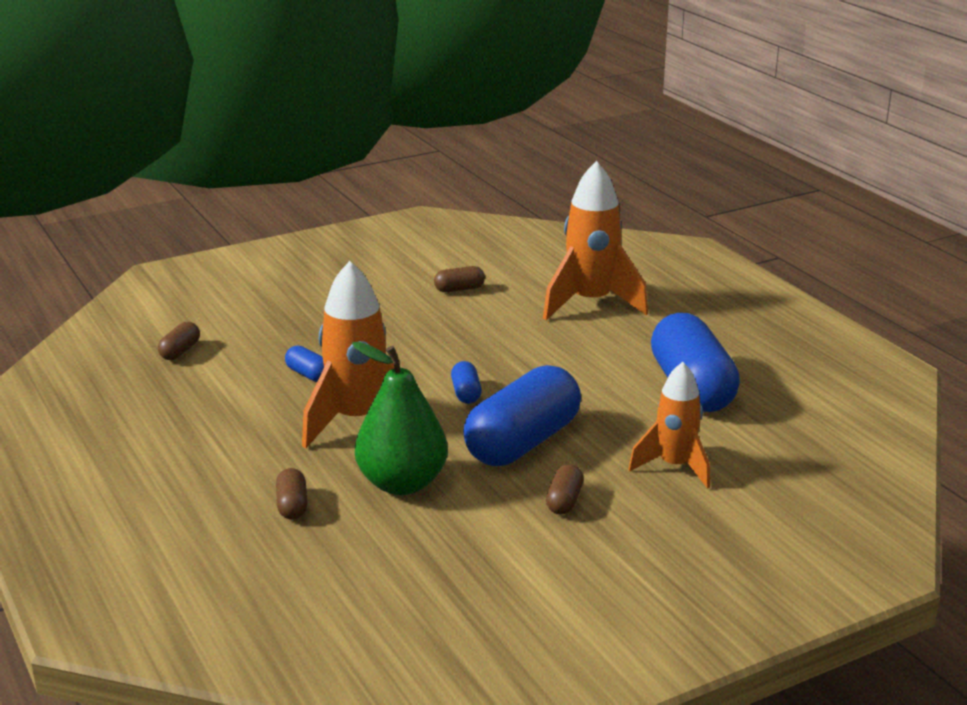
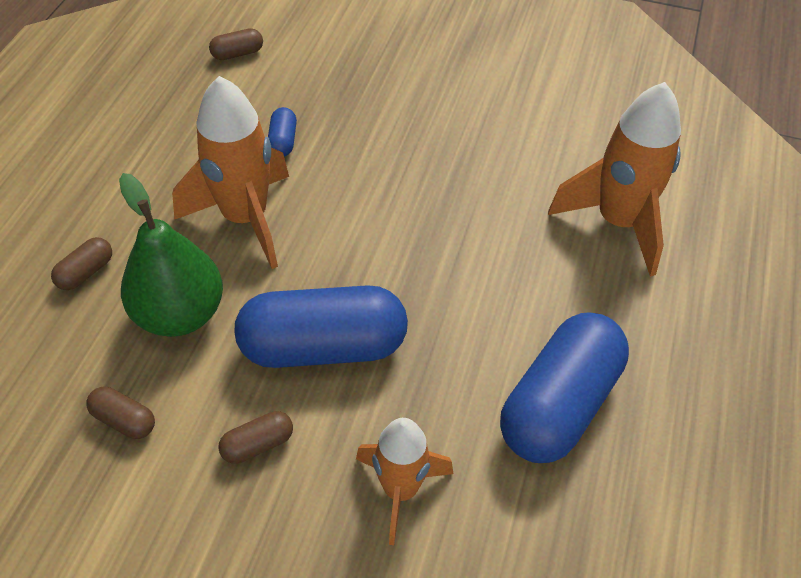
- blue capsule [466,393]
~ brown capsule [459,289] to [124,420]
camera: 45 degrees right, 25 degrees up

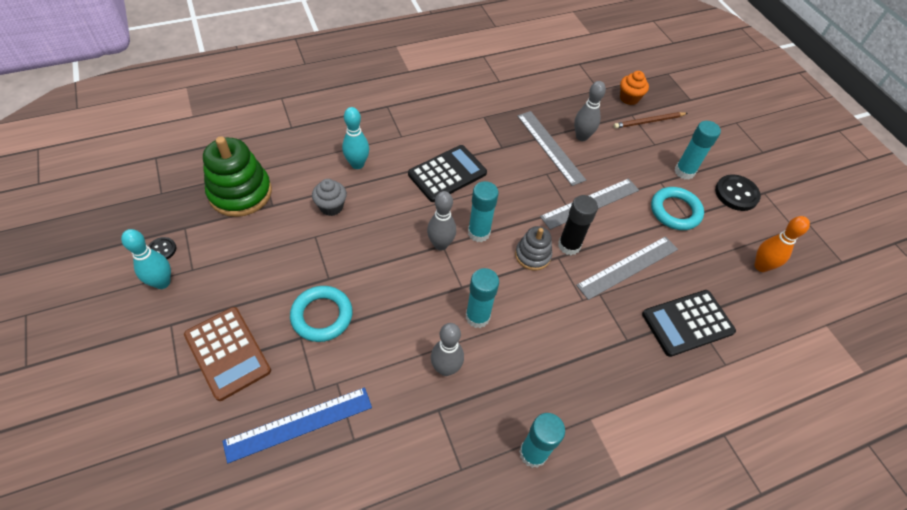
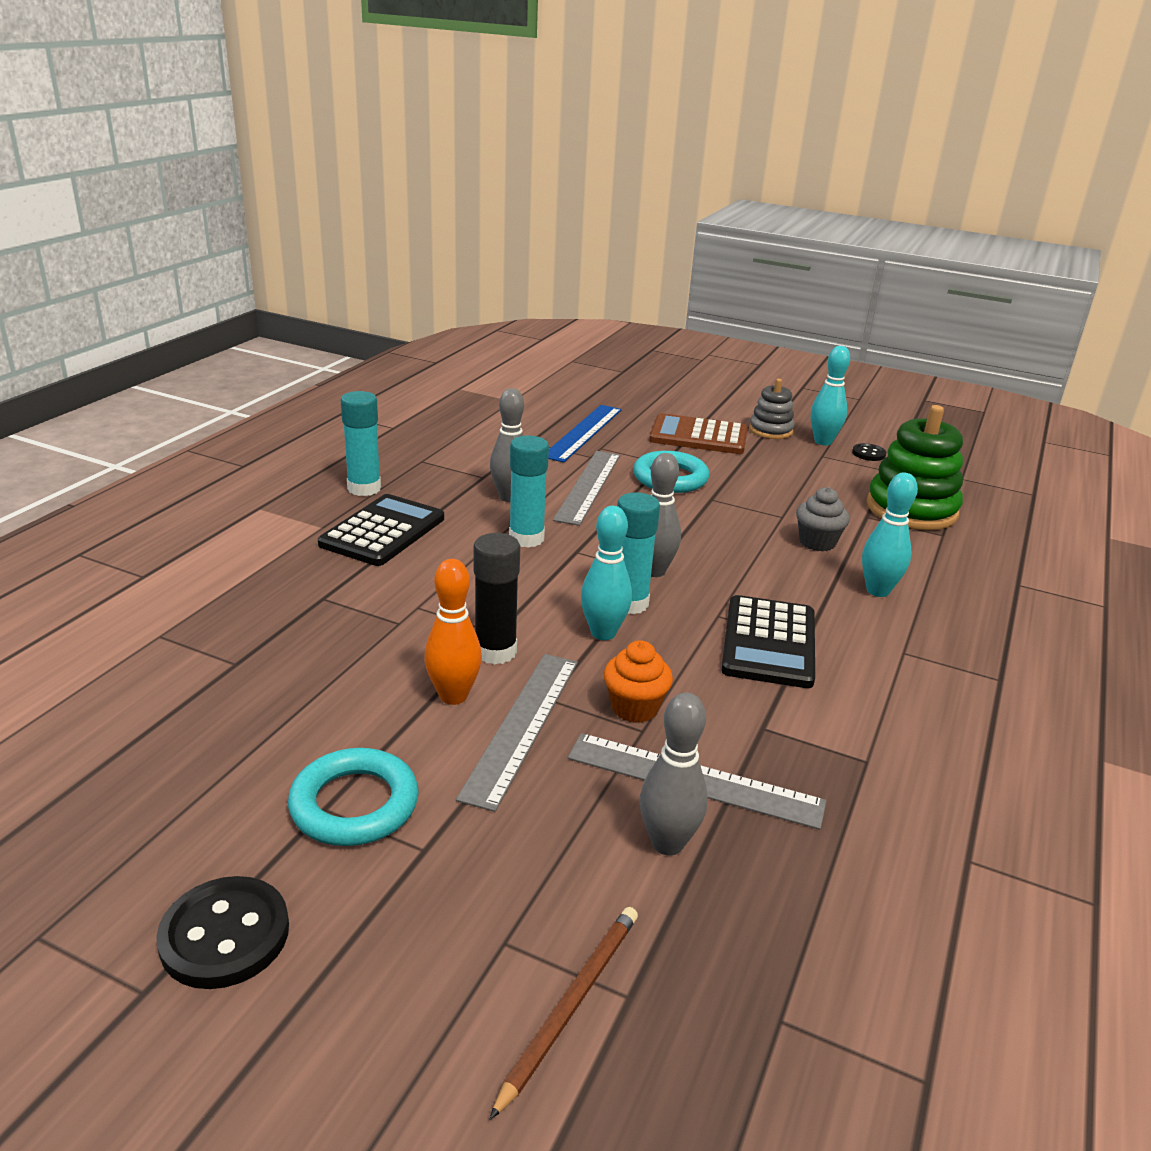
- turquoise glue stick [684,172]
+ turquoise bowling pin [603,633]
~ grey stacking toy [532,255] to [770,430]
~ grey ruler [628,267] to [588,486]
~ orange cupcake [629,98] to [634,708]
~ black calculator [687,323] to [382,531]
~ orange bowling pin [761,266] to [453,696]
camera: 140 degrees right, 25 degrees down

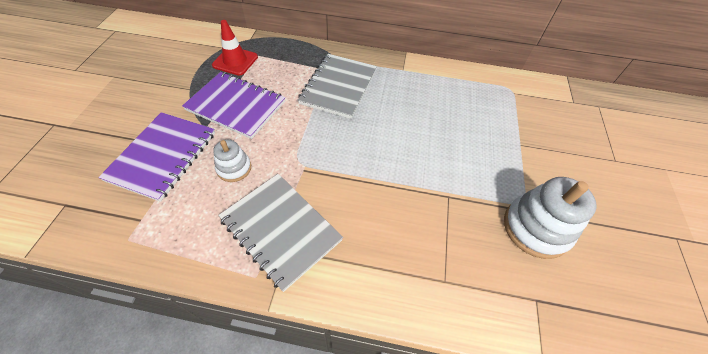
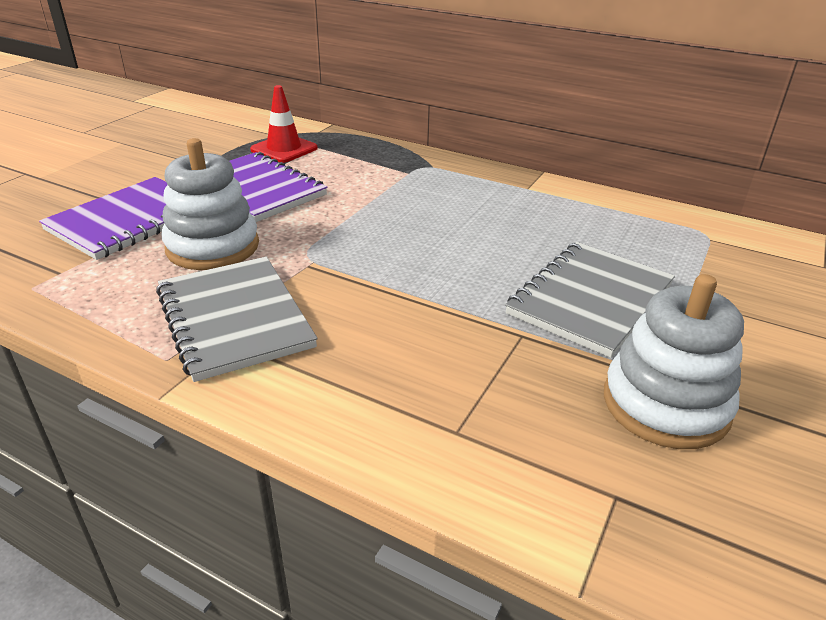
~ grey notebook [338,87] to [590,299]
~ white stacking toy [234,168] = [213,247] x1.78
camera: 20 degrees right, 20 degrees down

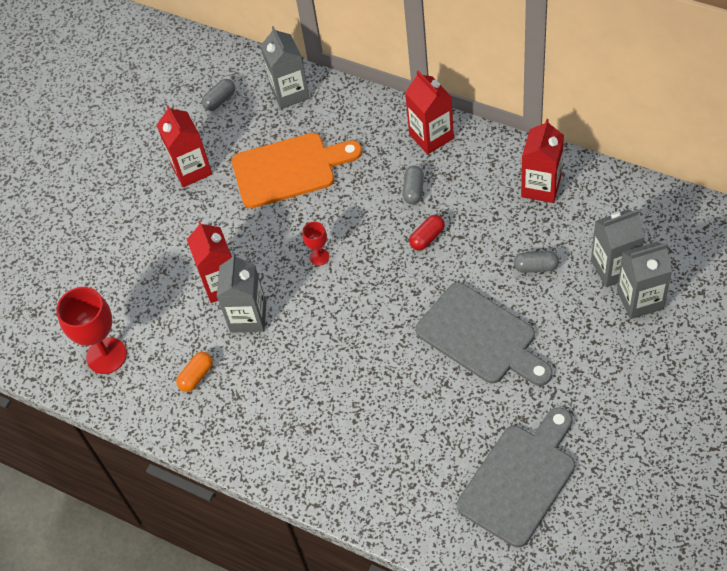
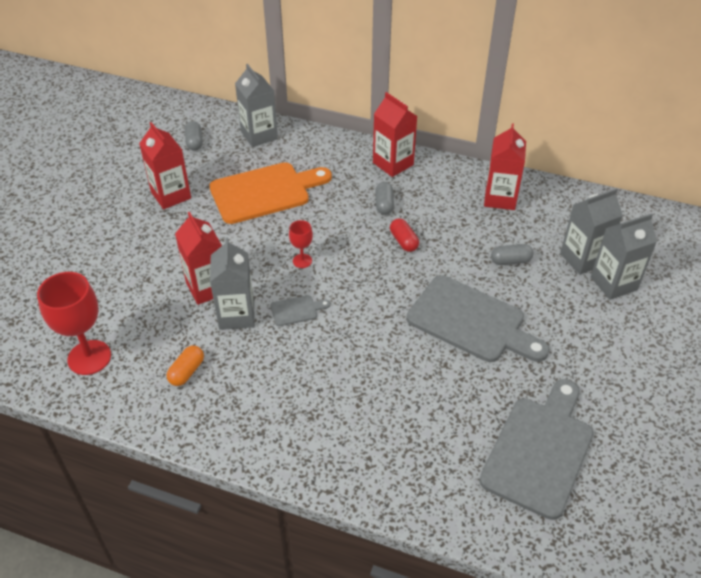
+ grey cutting board [296,310]
~ grey capsule [220,100] = [194,142] 45 degrees counterclockwise
~ red capsule [427,238] = [403,241] 60 degrees counterclockwise
camera: 15 degrees left, 10 degrees down

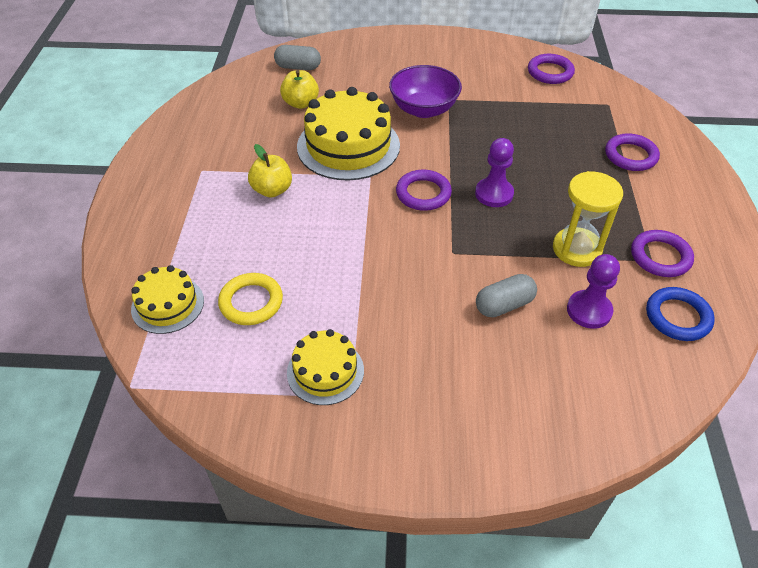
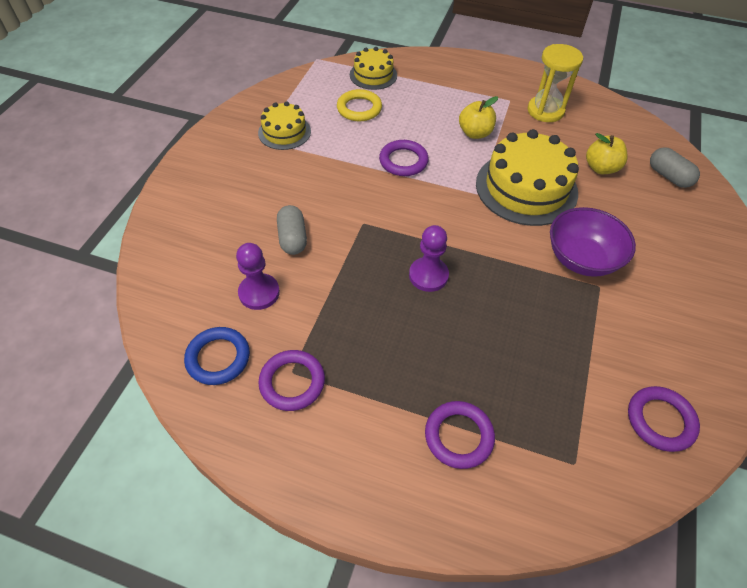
~ purple ring [423,193] to [403,161]
~ yellow hourglass [576,249] to [545,111]
~ grey capsule [298,67] = [669,176] 60 degrees counterclockwise
camera: 105 degrees right, 5 degrees up

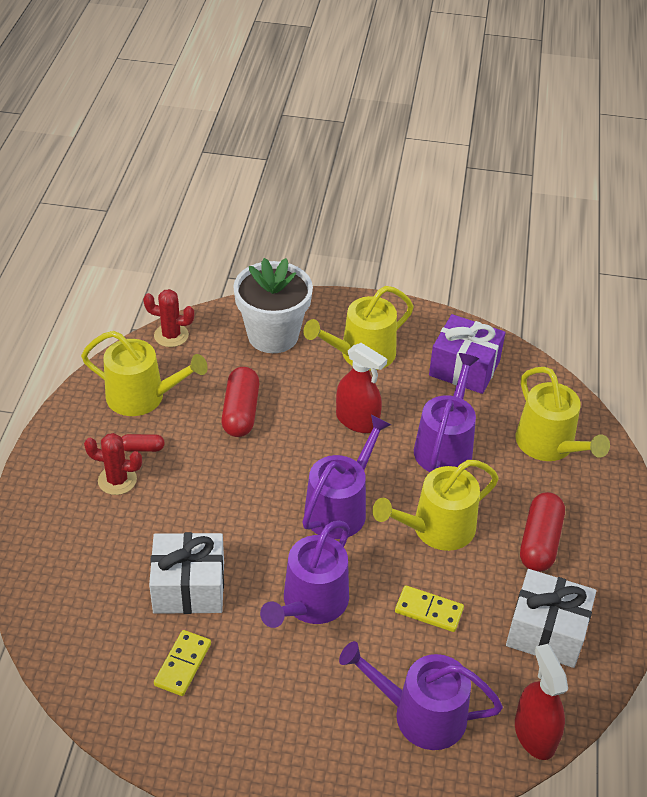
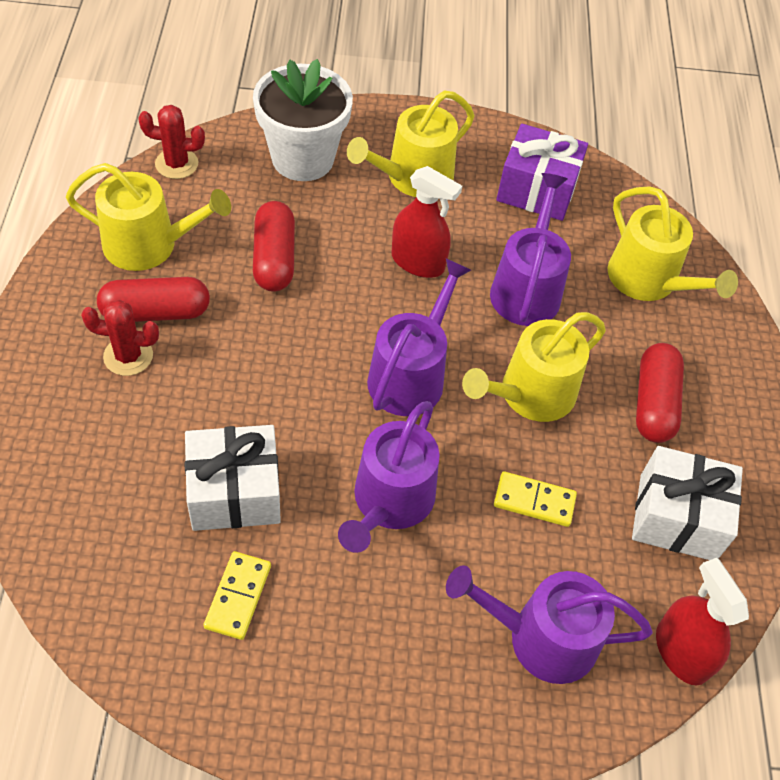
~ red capsule [142,448] = [156,312] x1.94
camera: 10 degrees left, 10 degrees up

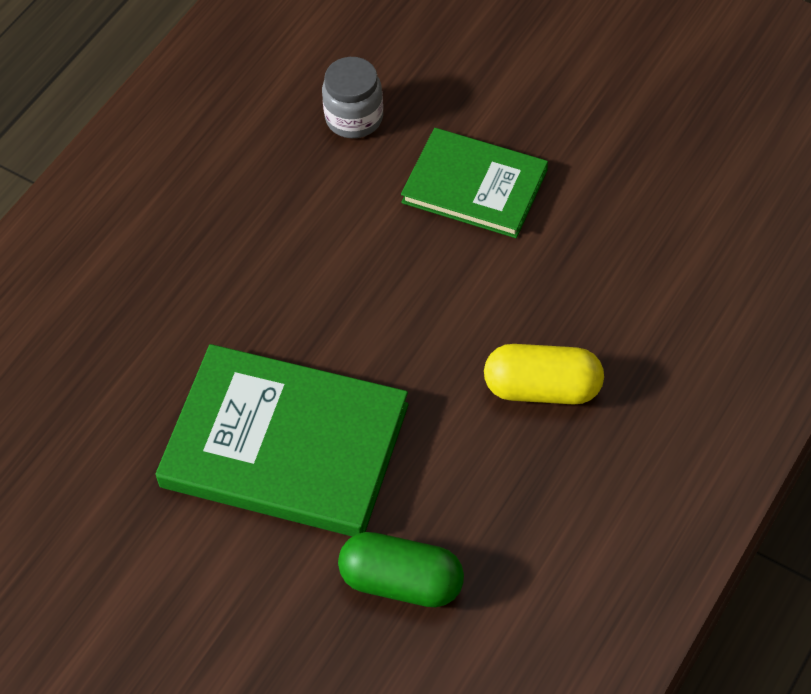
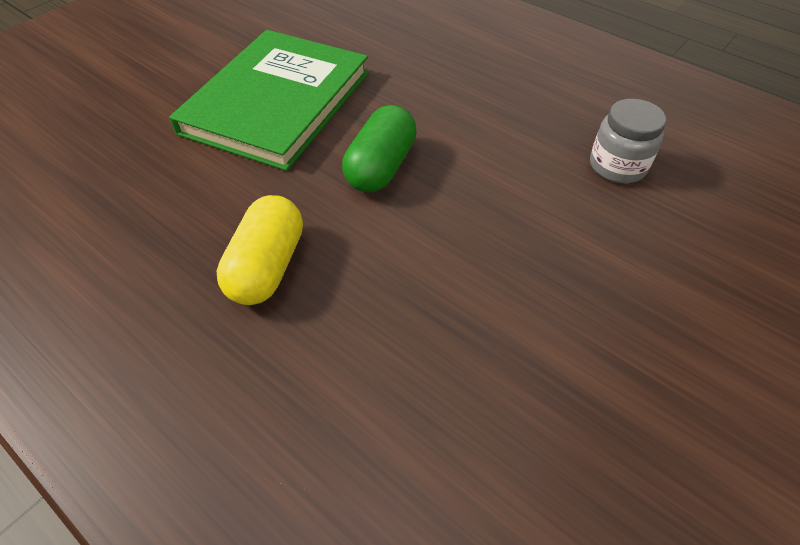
- green book [474,186]
~ green capsule [401,582] to [381,167]
camera: 95 degrees right, 5 degrees down

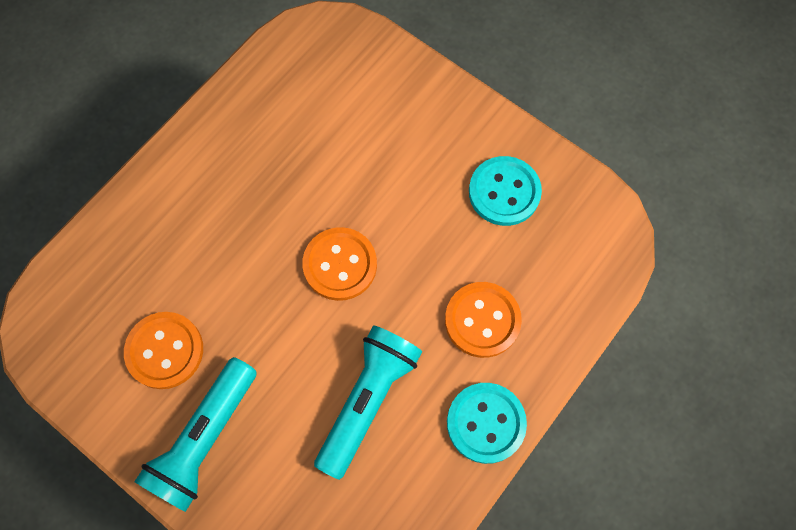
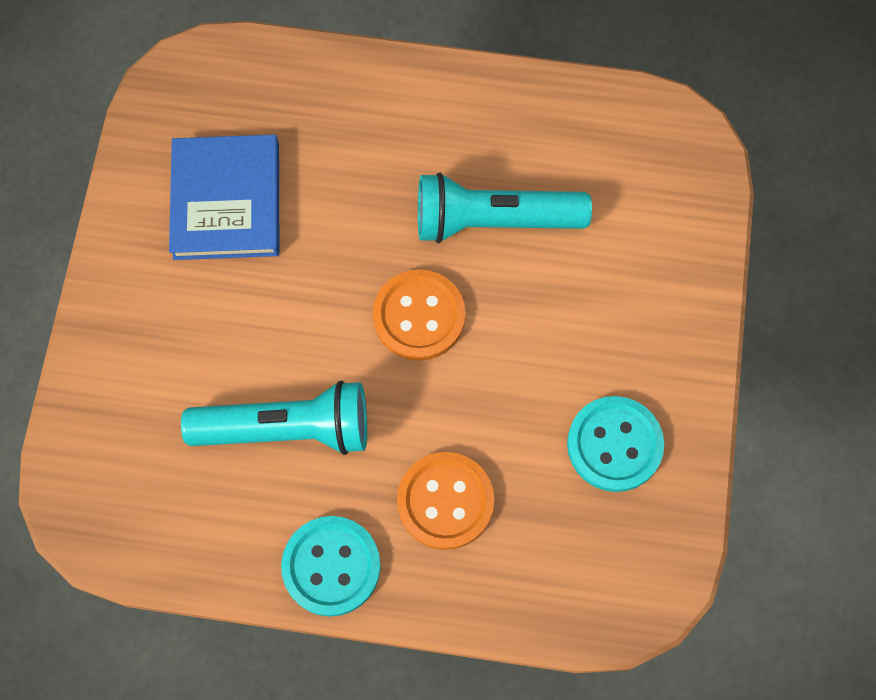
~ turquoise flashlight [204,439] to [493,220]
~ orange button [165,351] to blue book [226,201]
camera: 60 degrees right, 0 degrees up

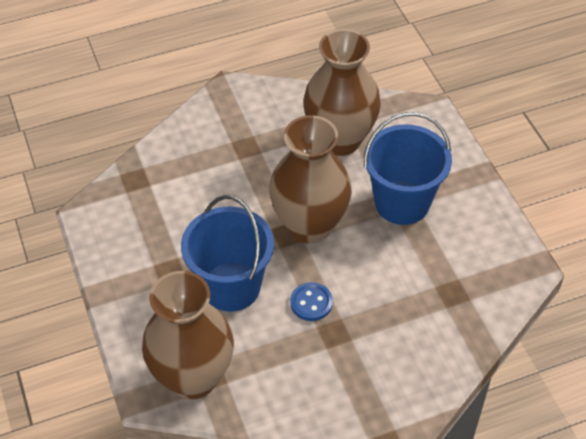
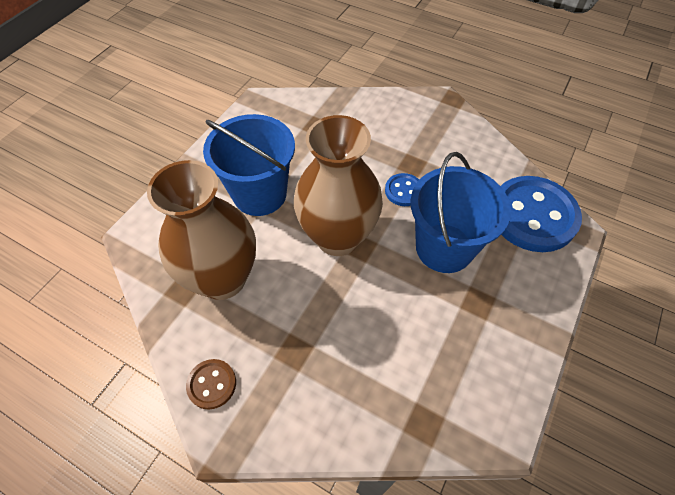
+ brown button [212,384]
~ brown vase [193,377] to blue button [533,216]
camera: 130 degrees left, 5 degrees up

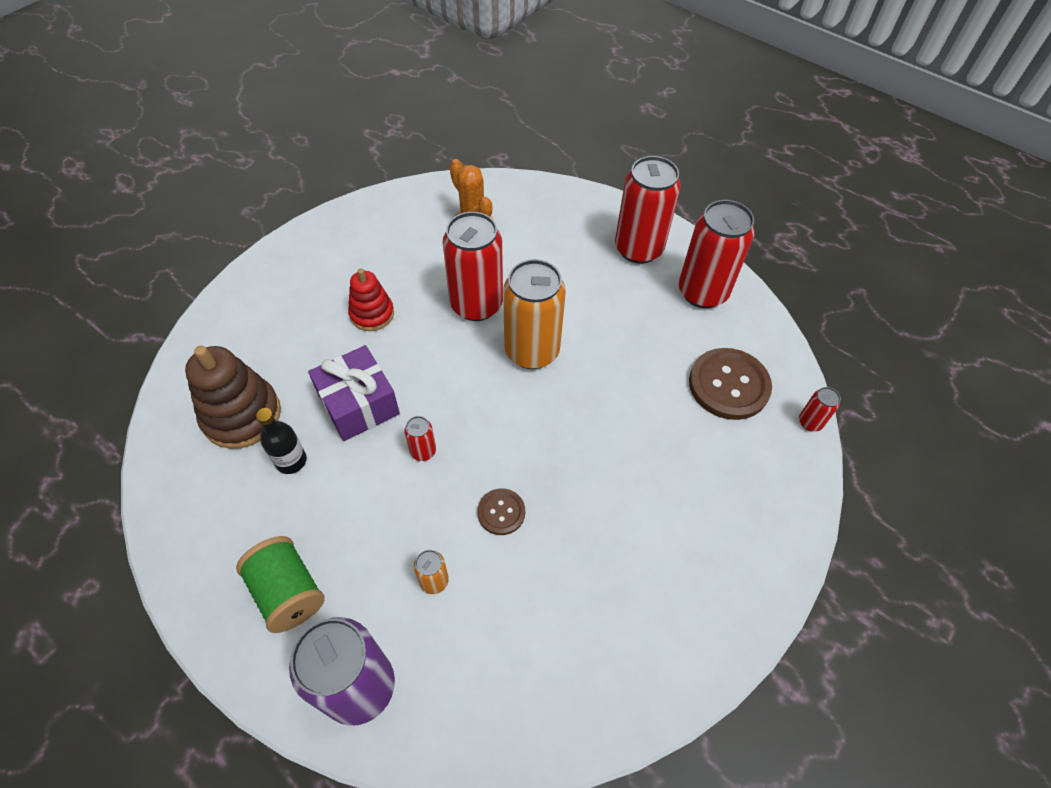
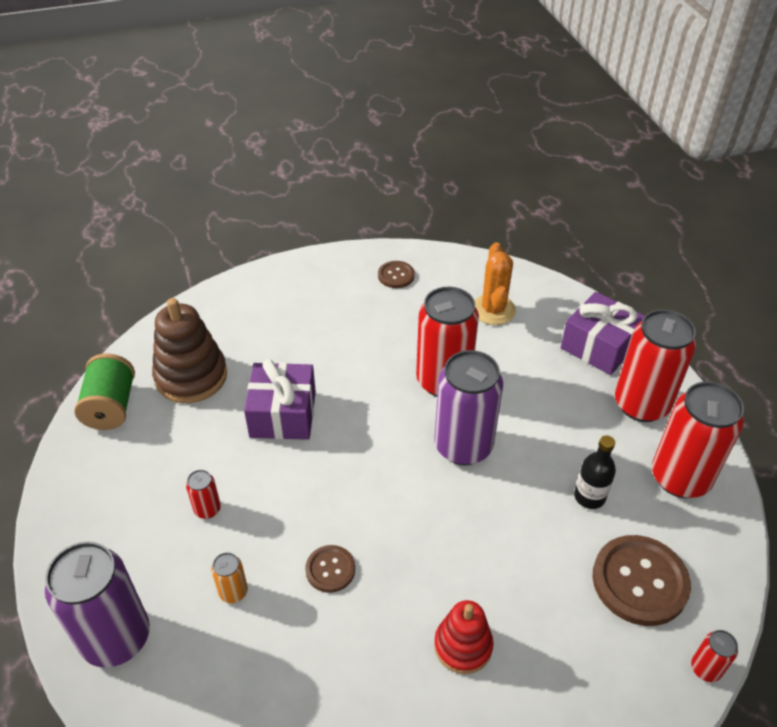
+ brown button [396,275]
+ purple gift [599,346]
~ green spool [288,592] to [111,406]
~ black bottle [291,461] to [589,497]
~ red stacking toy [372,314] to [463,646]
~ red can [423,451] to [207,509]
~ orange can [532,351] to purple can [463,446]
camera: 35 degrees right, 10 degrees down

